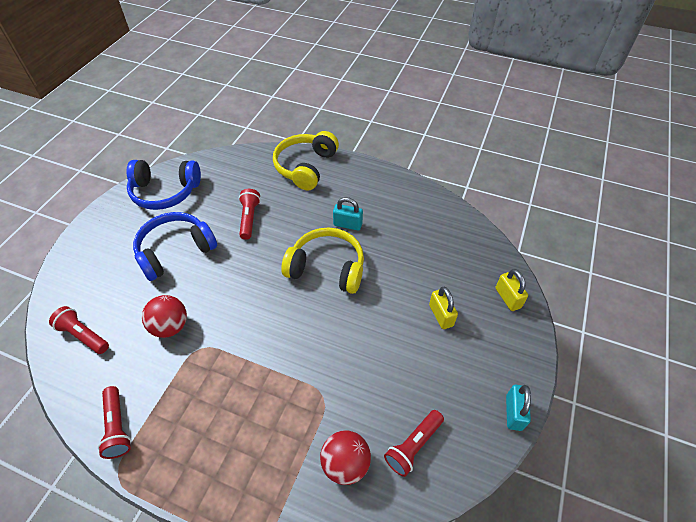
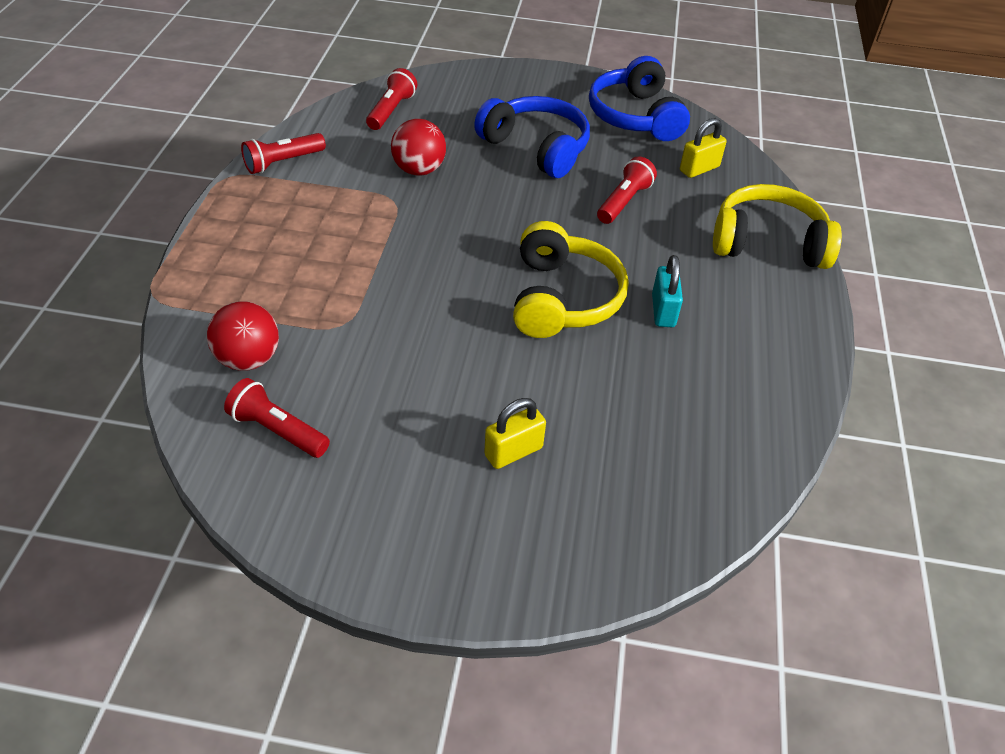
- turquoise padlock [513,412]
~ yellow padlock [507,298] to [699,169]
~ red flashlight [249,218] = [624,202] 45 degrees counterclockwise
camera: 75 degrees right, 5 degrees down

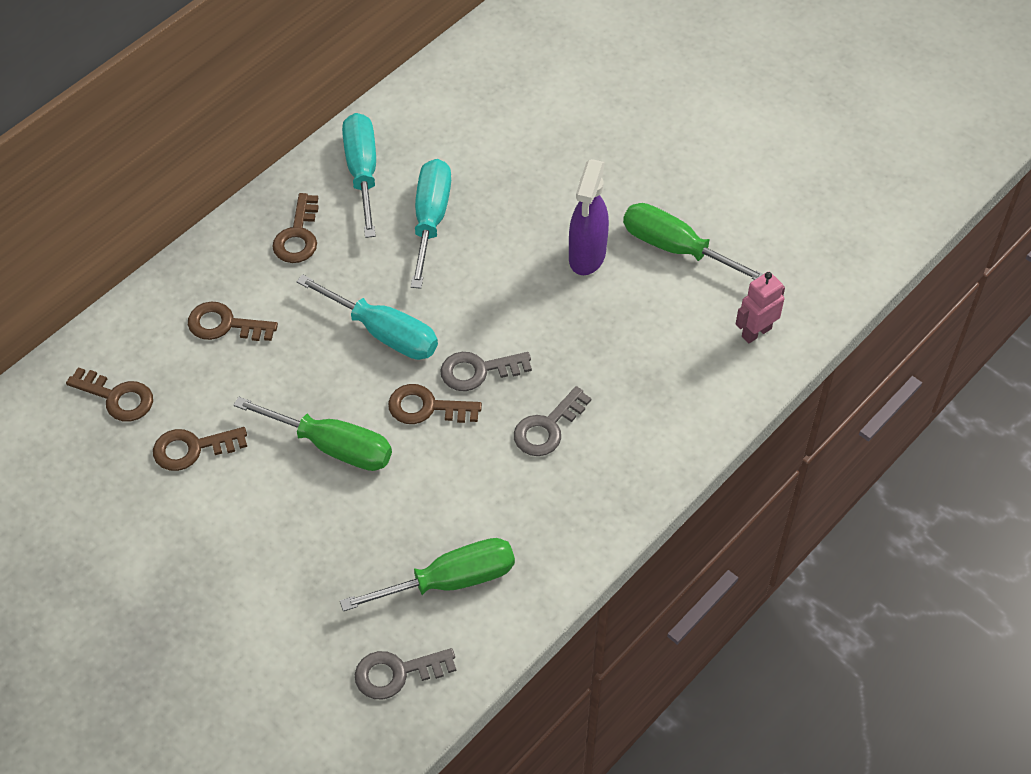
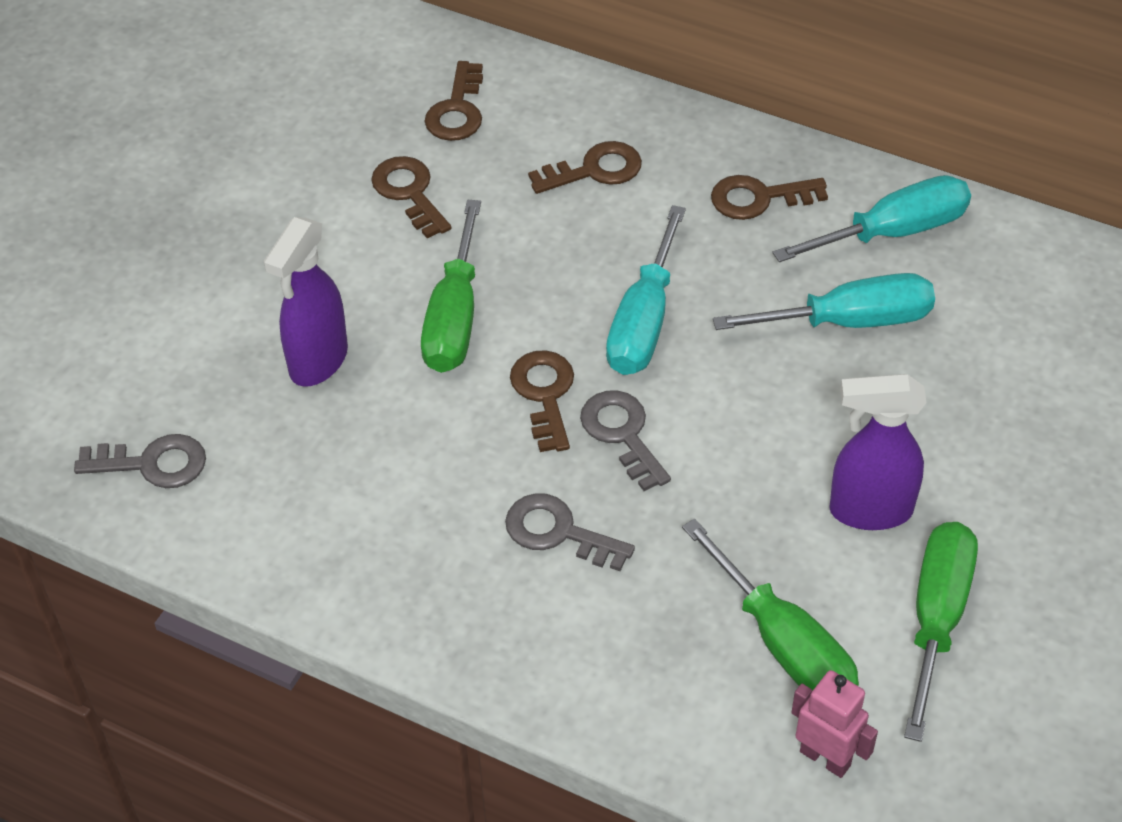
+ purple spray bottle [318,361]
~ green screwdriver [450,581] to [783,644]
~ brown key [225,325] = [594,170] 75 degrees clockwise
~ grey key [397,673] = [152,463] 120 degrees clockwise
camera: 75 degrees right, 5 degrees down

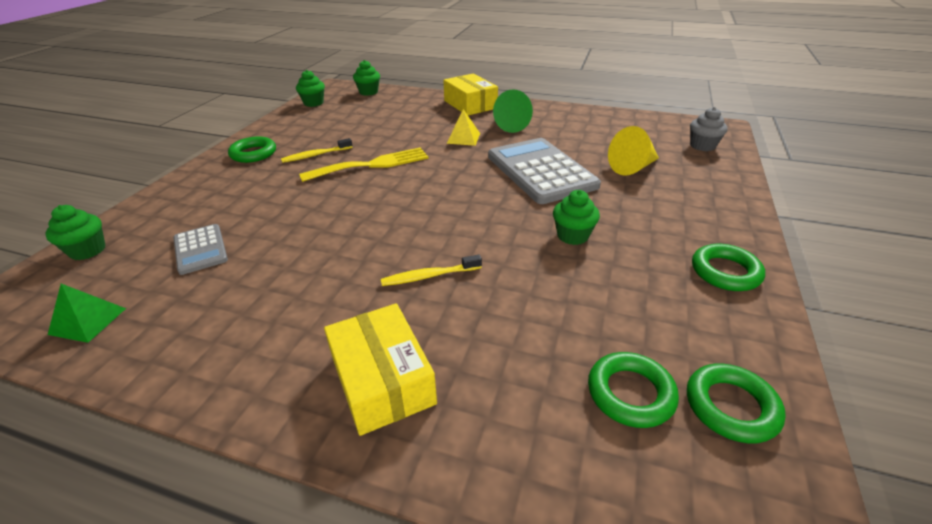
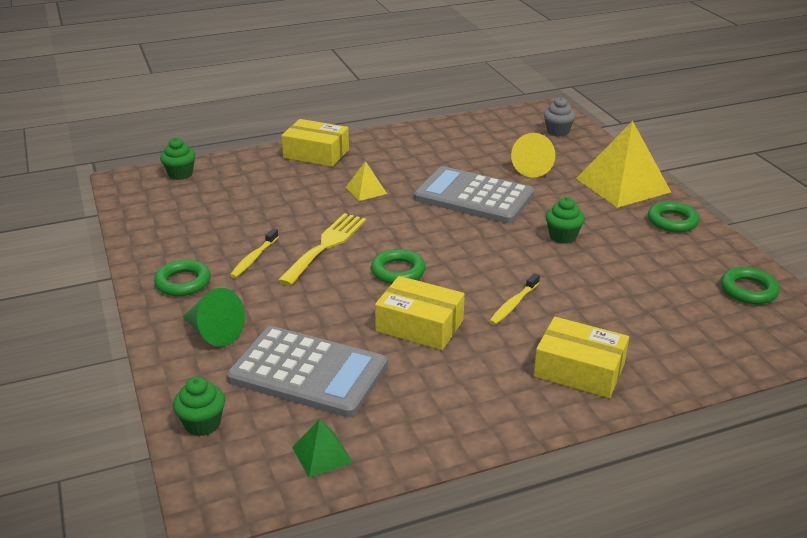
- green cupcake [313,103]
+ yellow box [419,325]
+ yellow pyramid [623,185]
~ green cone [508,125] to [213,333]
~ green ring [630,393] to [398,271]
~ grey calculator [200,249] = [308,372] x1.96
camera: 40 degrees left, 5 degrees down

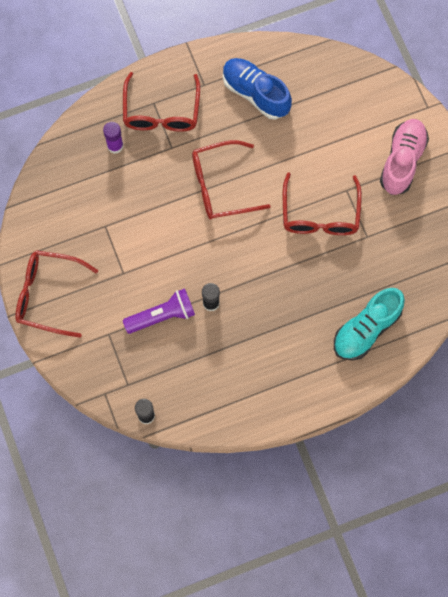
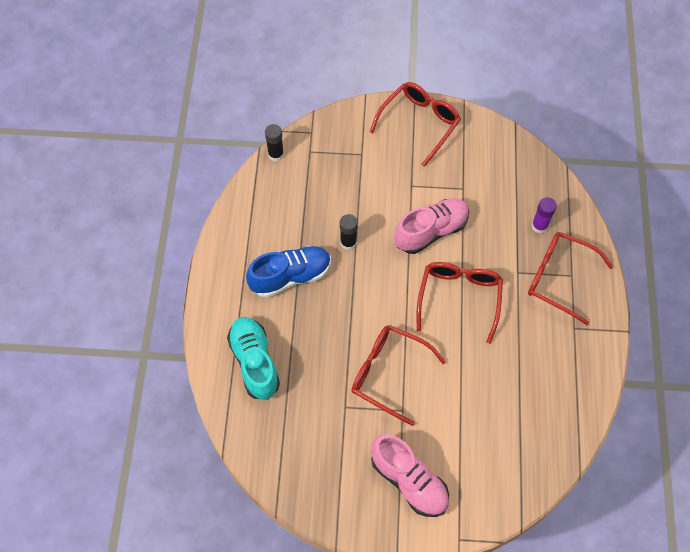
- purple flashlight [162,315]
+ pink shoe [431,231]
~ blue shoe [255,93] to [290,276]
camera: 115 degrees right, 10 degrees down

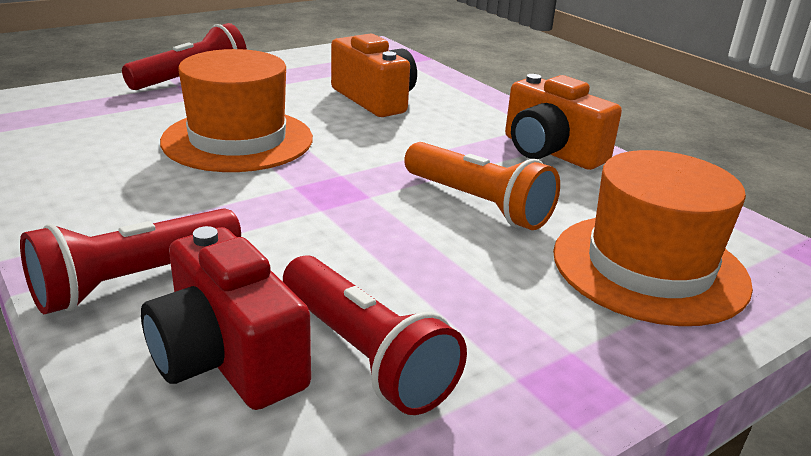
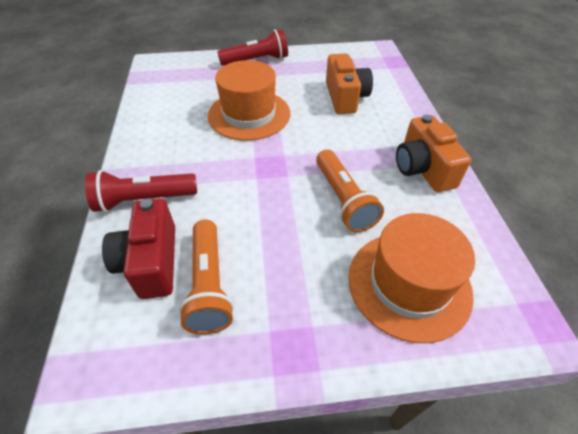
~ red flashlight [365,354] to orange flashlight [209,284]
camera: 30 degrees right, 20 degrees up

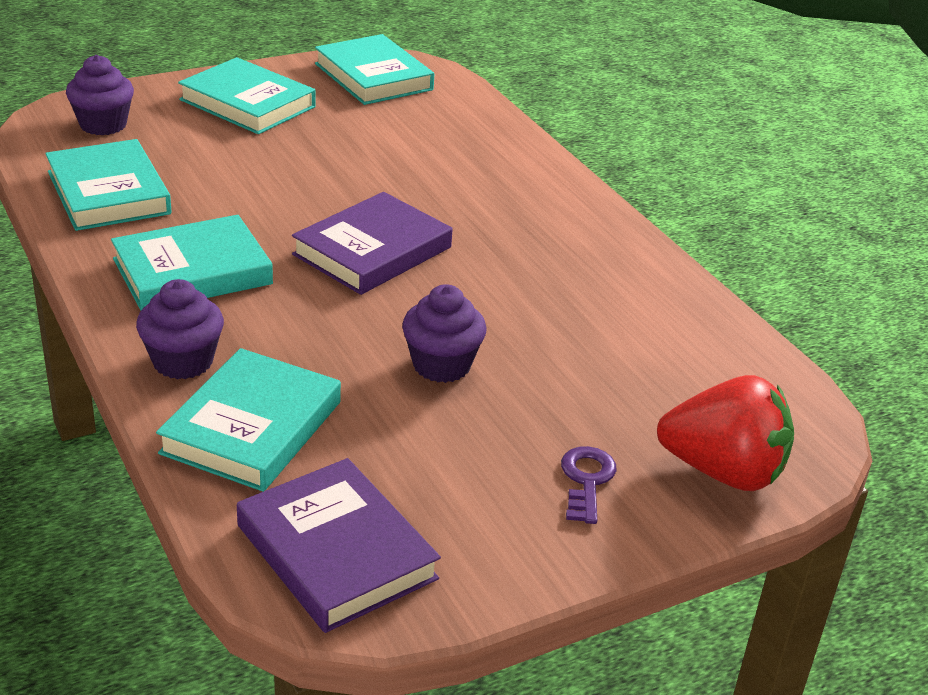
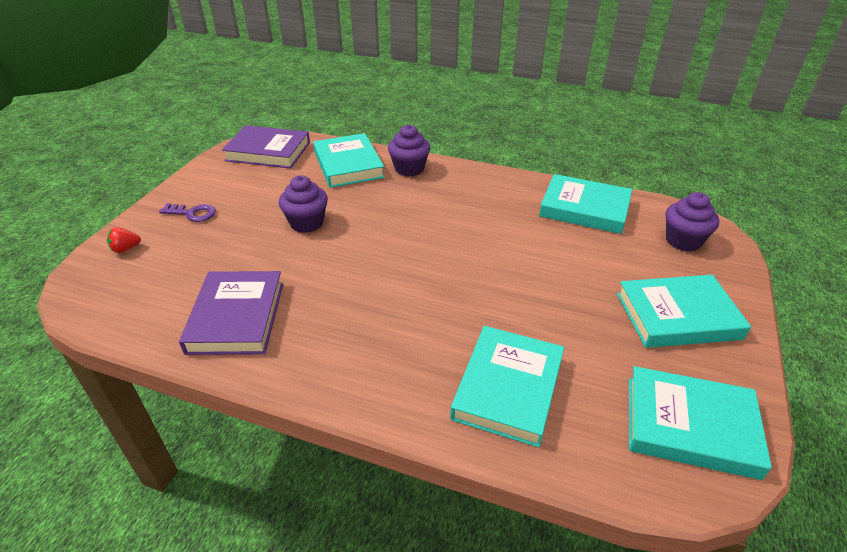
~ turquoise book [192,271] to [508,388]
~ purple book [372,251] to [236,317]
~ purple key [586,480] = [192,213] 45 degrees counterclockwise
~ red strawberry [723,472] = [126,249] x0.41
camera: 140 degrees right, 5 degrees up

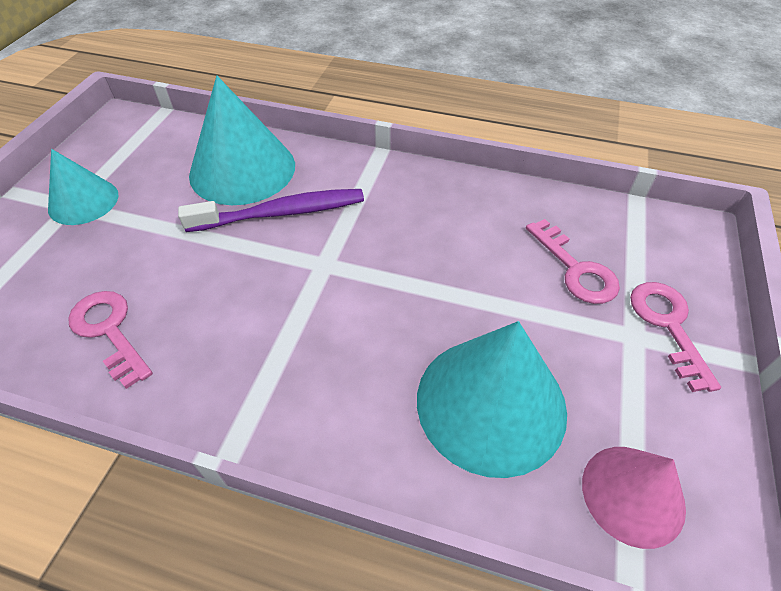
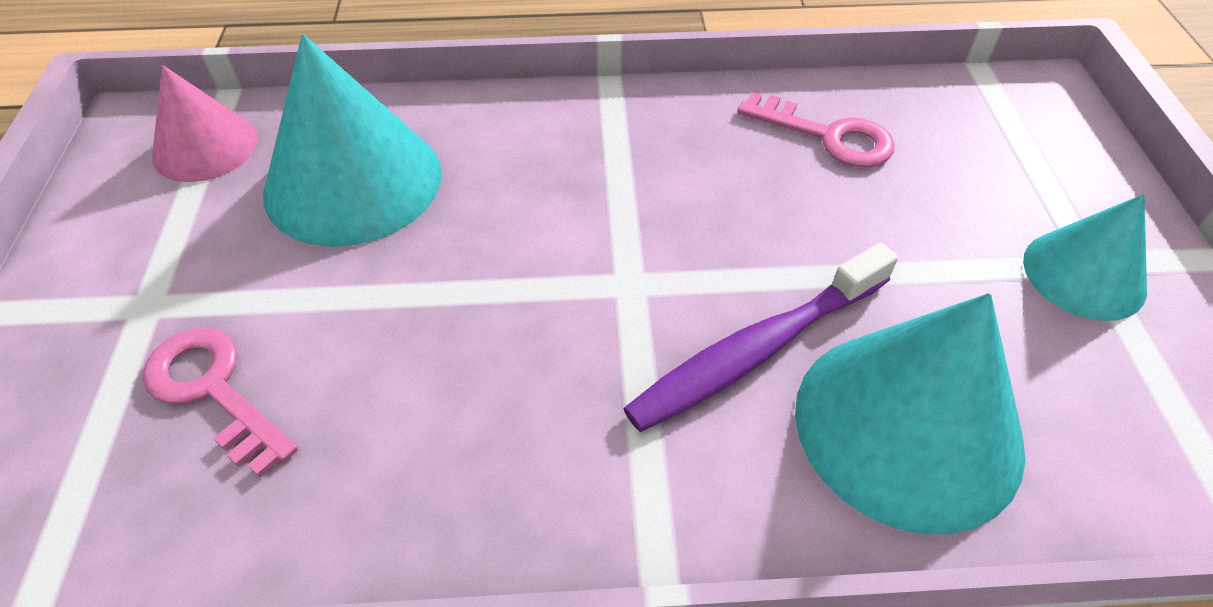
- pink key [668,325]
camera: 160 degrees right, 0 degrees up

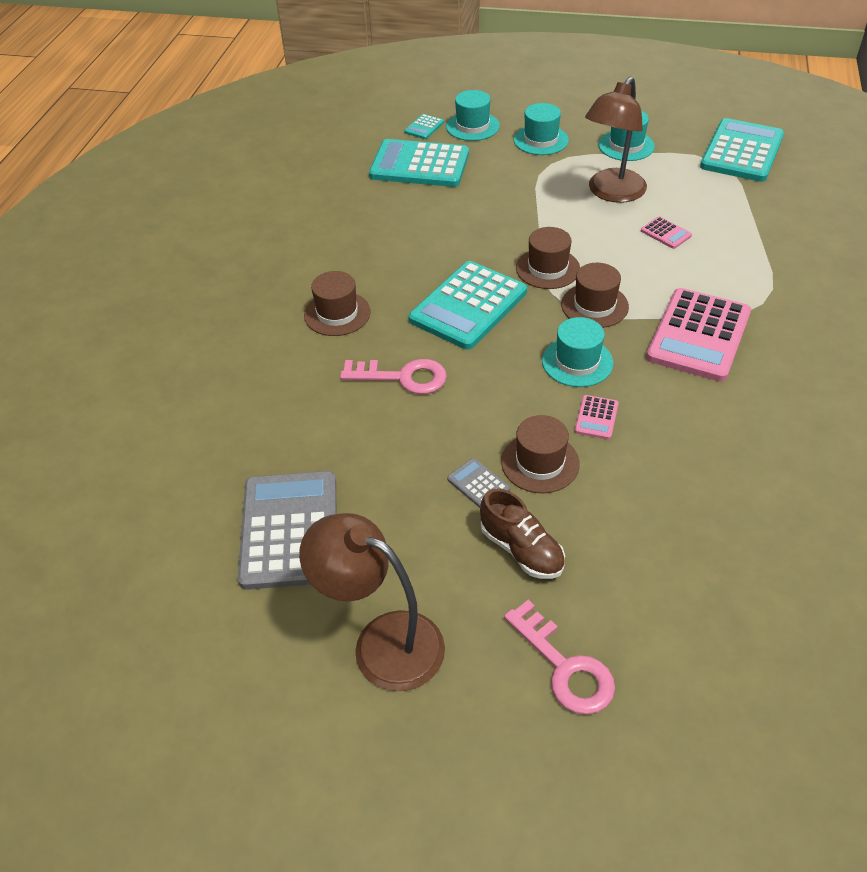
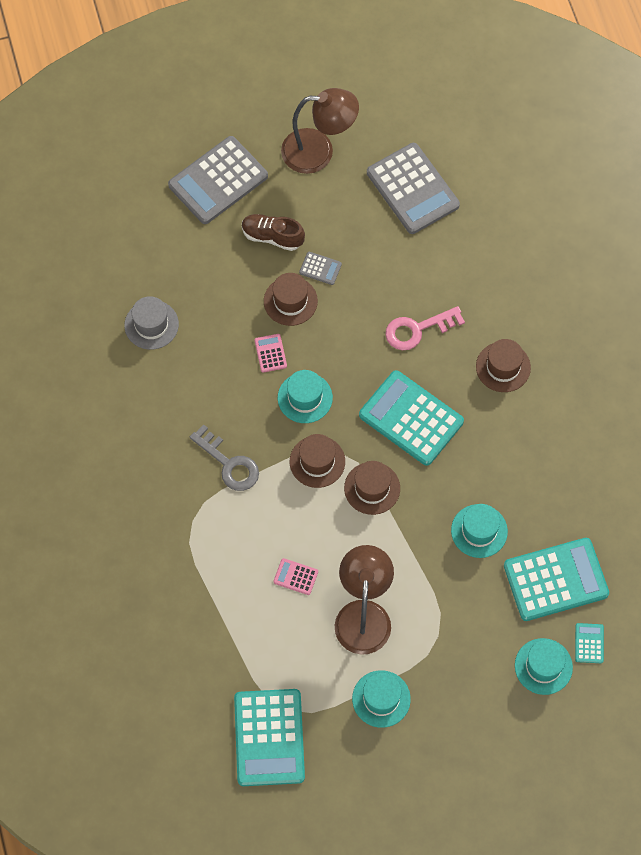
+ grey hat [151,325]
~ turquoise hat [541,140] to [479,531]
~ pink key [564,666] to grey calculator [218,181]
~ pink calculator [698,335] to grey key [229,463]
~ turquoise calculator [468,306] = [411,418] 60 degrees counterclockwise
camera: 150 degrees right, 20 degrees up

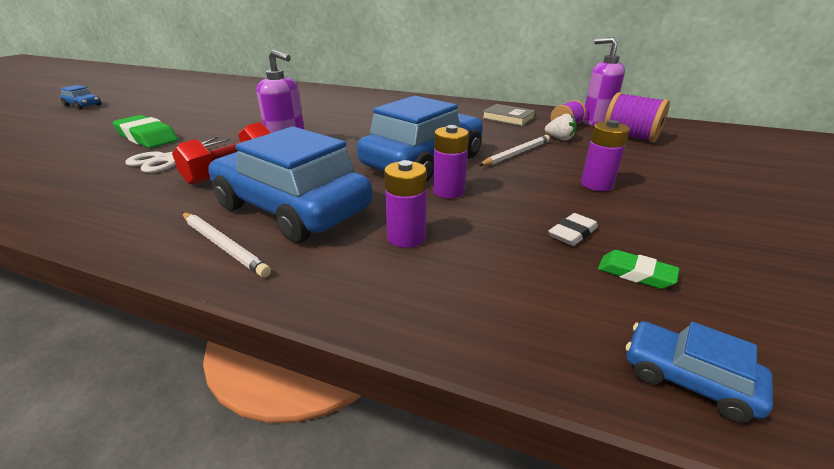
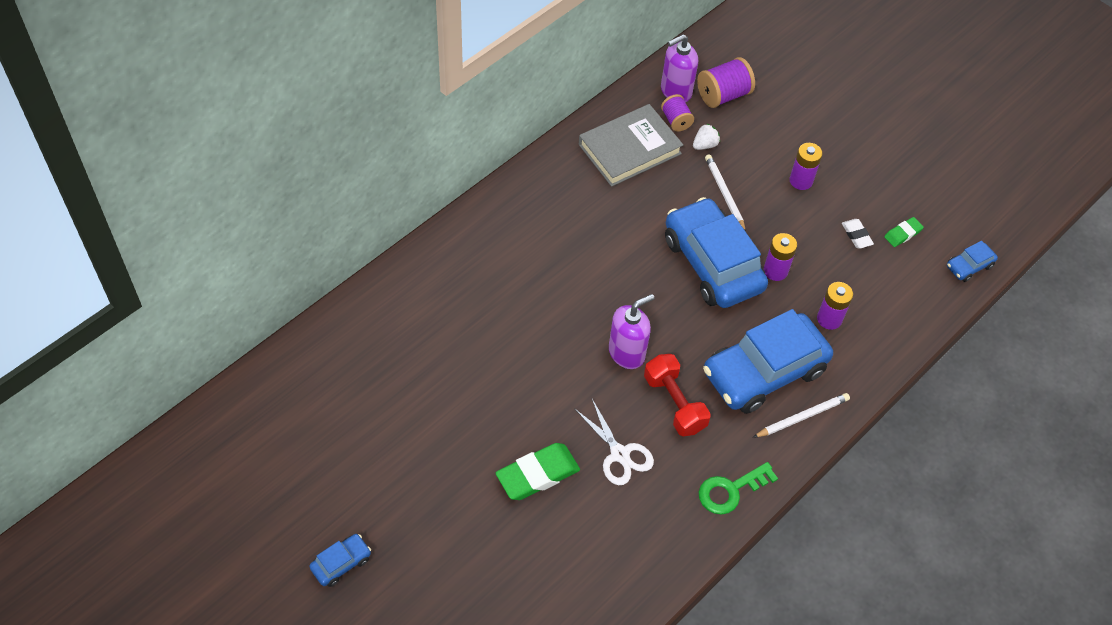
+ green key [730,490]
~ grey book [508,118] = [629,149] x1.77
camera: 70 degrees left, 25 degrees up

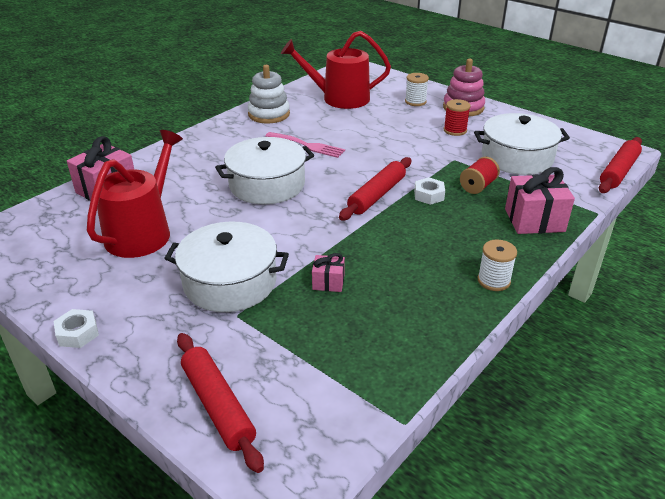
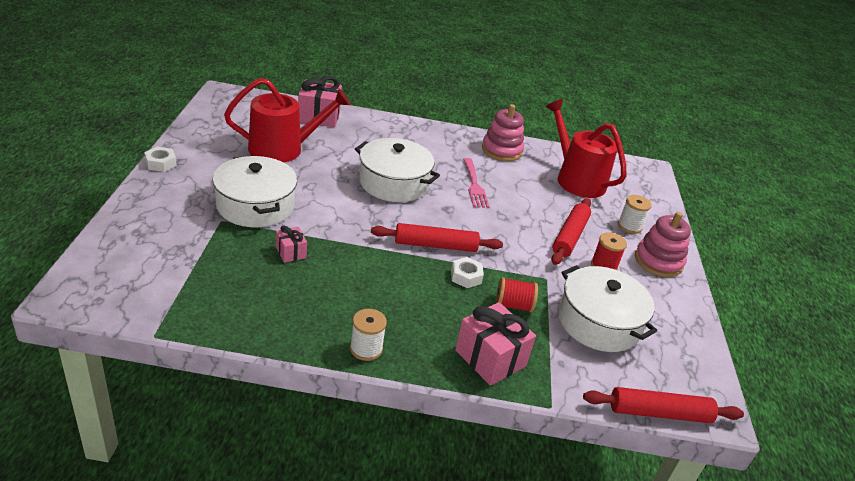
~ red rolling pin [218,405] to [570,237]
~ white stacking toy [269,114] to pink stacking toy [501,150]
camera: 50 degrees right, 0 degrees up

